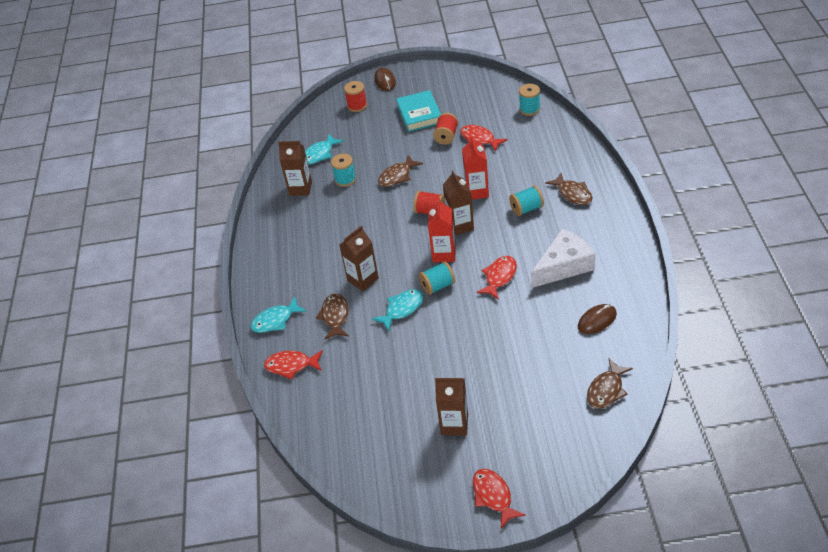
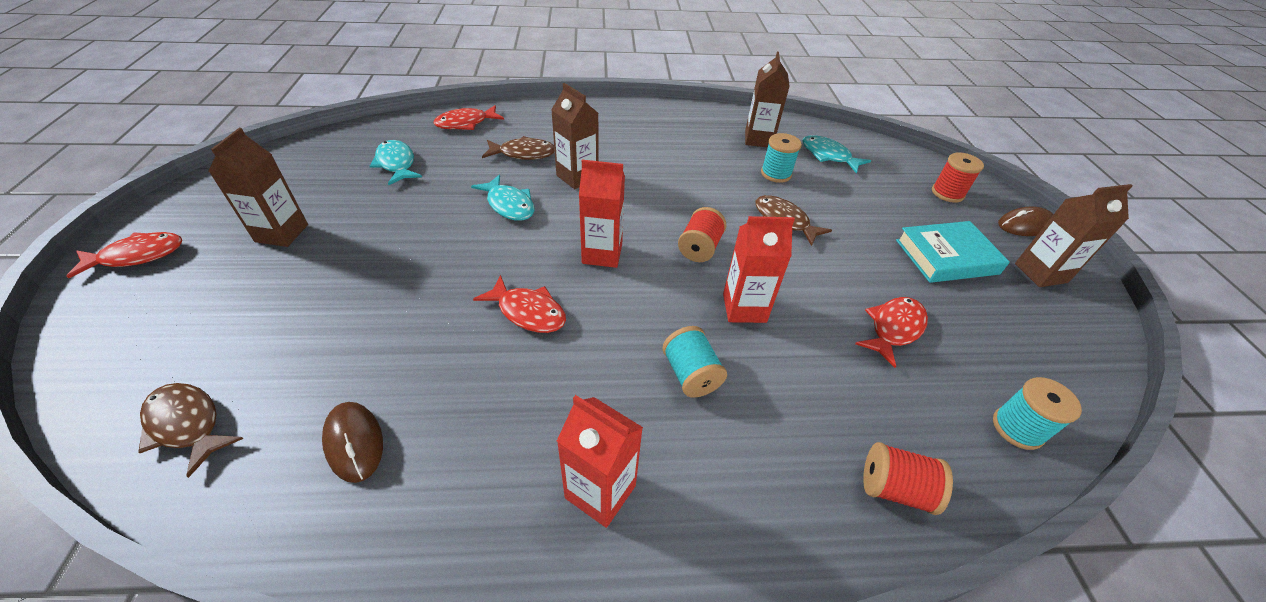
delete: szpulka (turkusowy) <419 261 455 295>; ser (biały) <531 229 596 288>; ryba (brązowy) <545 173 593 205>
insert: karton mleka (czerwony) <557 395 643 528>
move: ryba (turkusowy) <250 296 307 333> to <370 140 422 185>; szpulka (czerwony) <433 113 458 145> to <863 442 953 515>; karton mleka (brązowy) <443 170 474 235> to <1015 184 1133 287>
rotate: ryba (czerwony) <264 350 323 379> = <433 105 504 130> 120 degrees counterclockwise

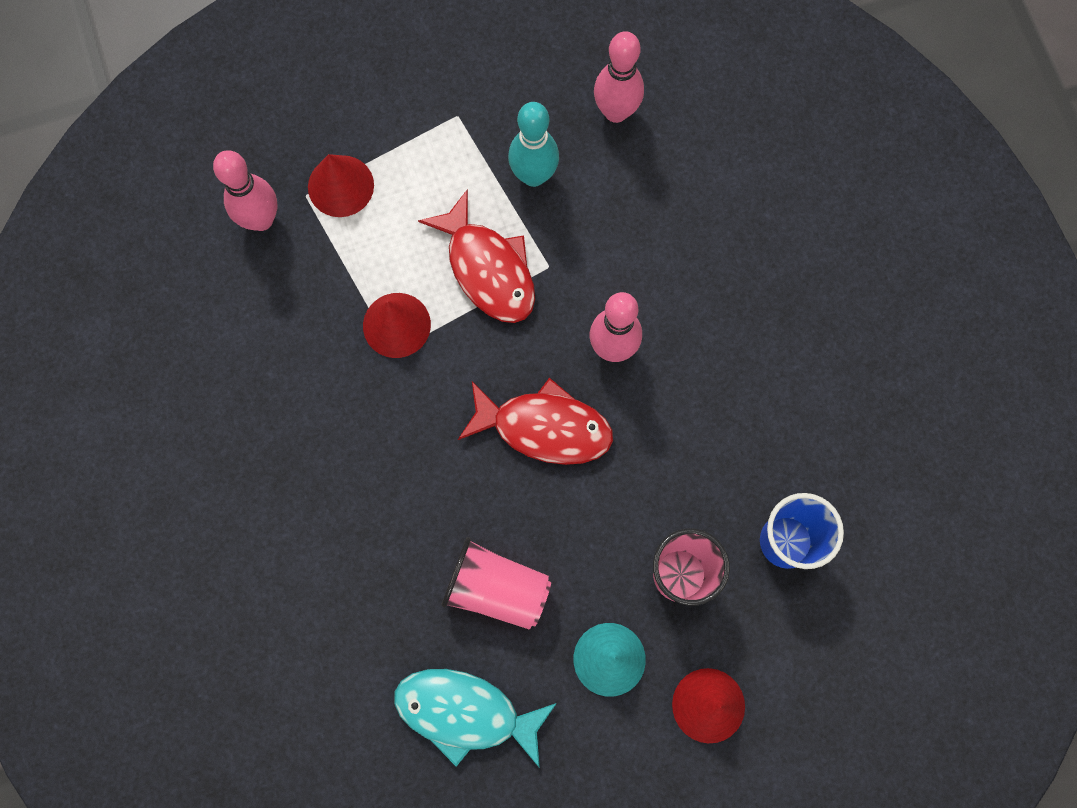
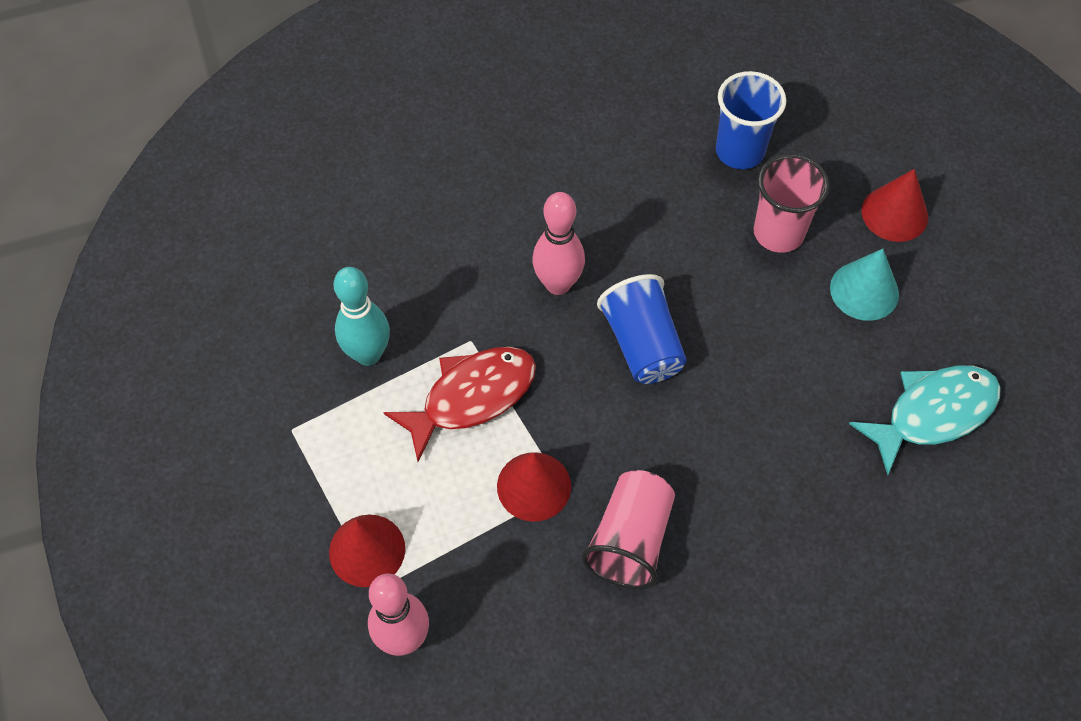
delete: kręgiel (różowy) <594 31 644 123>
move: szklanka (różowy) <442 537 551 630> to <581 470 675 589>
replace: ryba (czerwony) <458 378 613 465> to szklanka (niebieski) <597 274 687 384>
rotate: ryba (turkusowy) <394 669 557 768> = <849 365 1001 475> 135 degrees counterclockwise

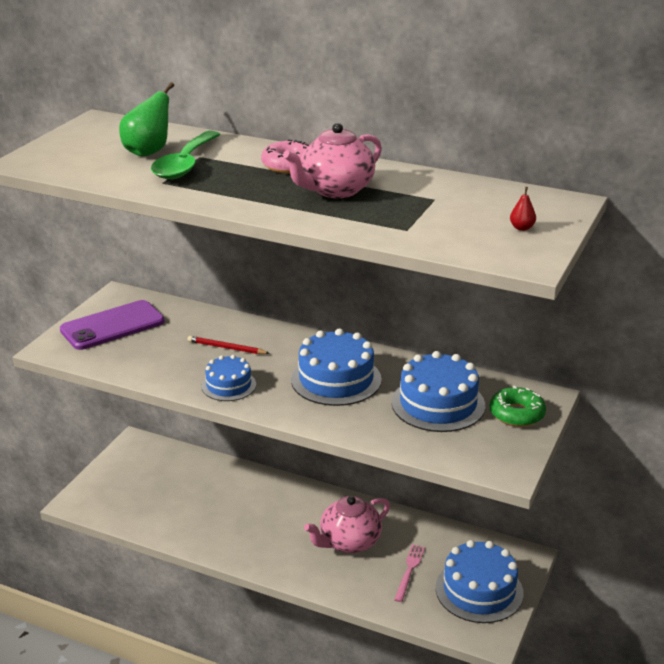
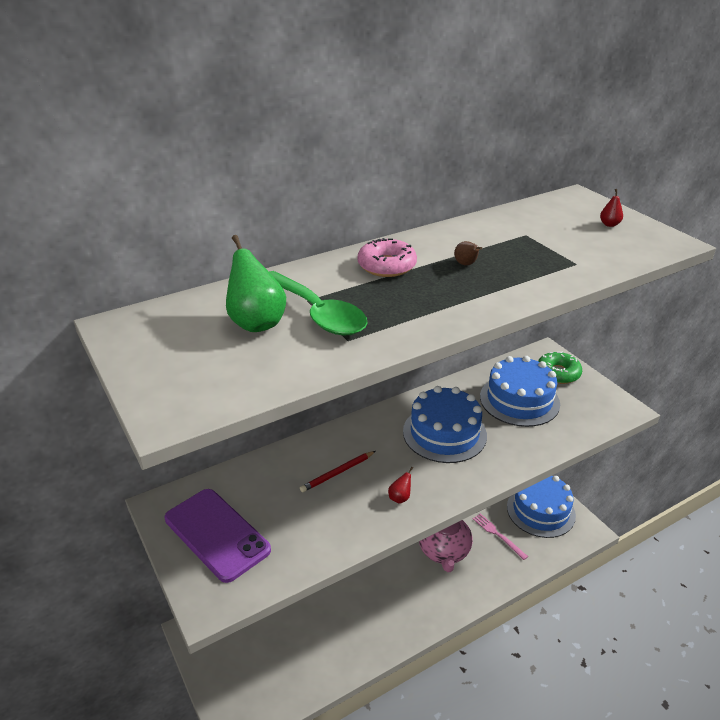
replace: tort (niebieski) <201 355 256 401> to gruszka (czerwony) <388 467 413 504>; imbryk (różowy) <283 123 382 198> to gruszka (brązowy) <454 241 482 266>
rotate: telefon (fioletowy) <60 300 165 350> = <165 489 271 583> 45 degrees counterclockwise

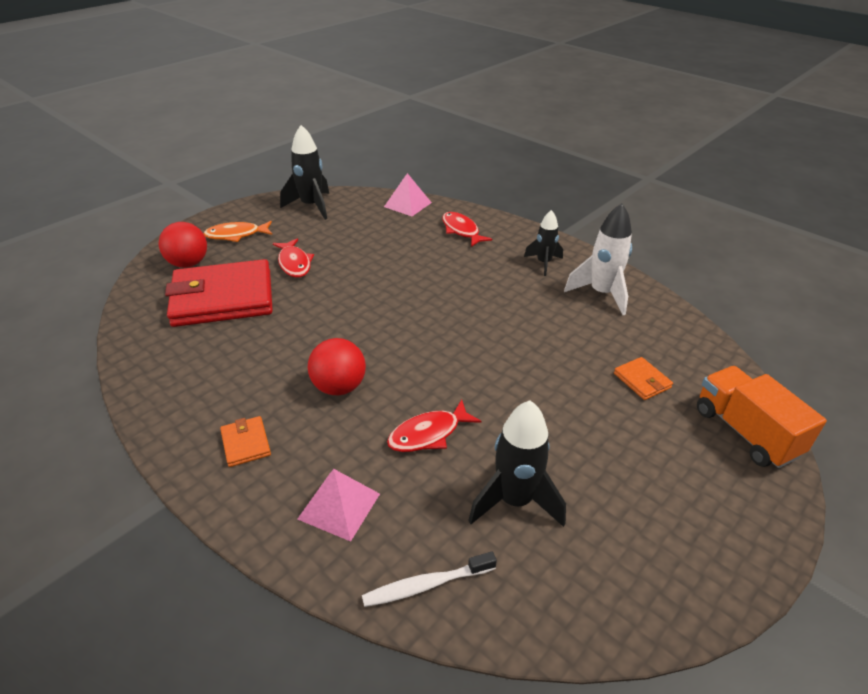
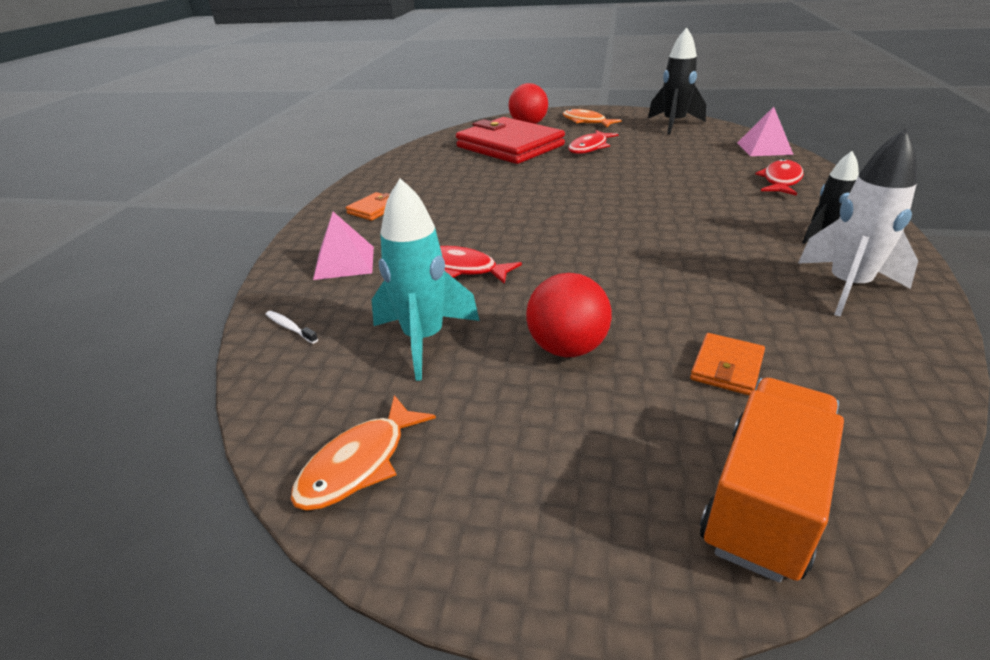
insert: ryba (pomarańczowy) <290 395 436 510>
move: piłka (czerwony) <308 338 366 395> to <526 273 612 357>
recolor: rakieta (czarny) <468 400 566 527> to rakieta (turkusowy) <372 178 479 381>
resize: szczoteczka do zębów (biały) <362 551 497 607> = <265 311 318 344> x0.60

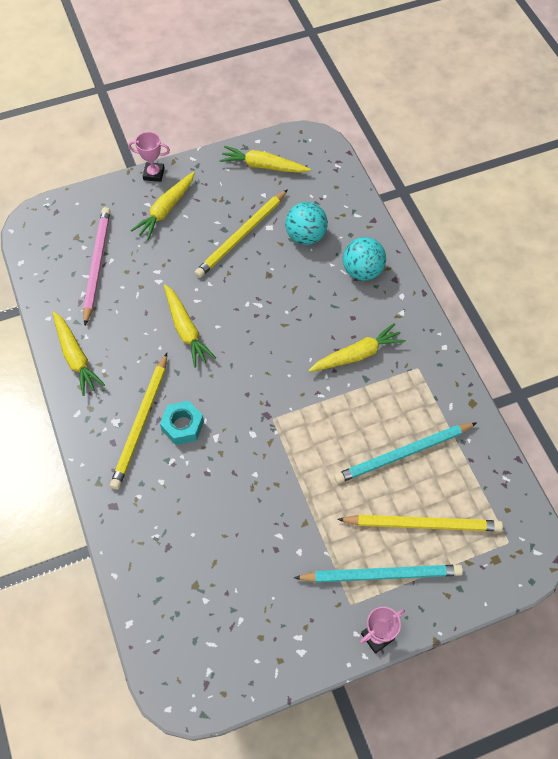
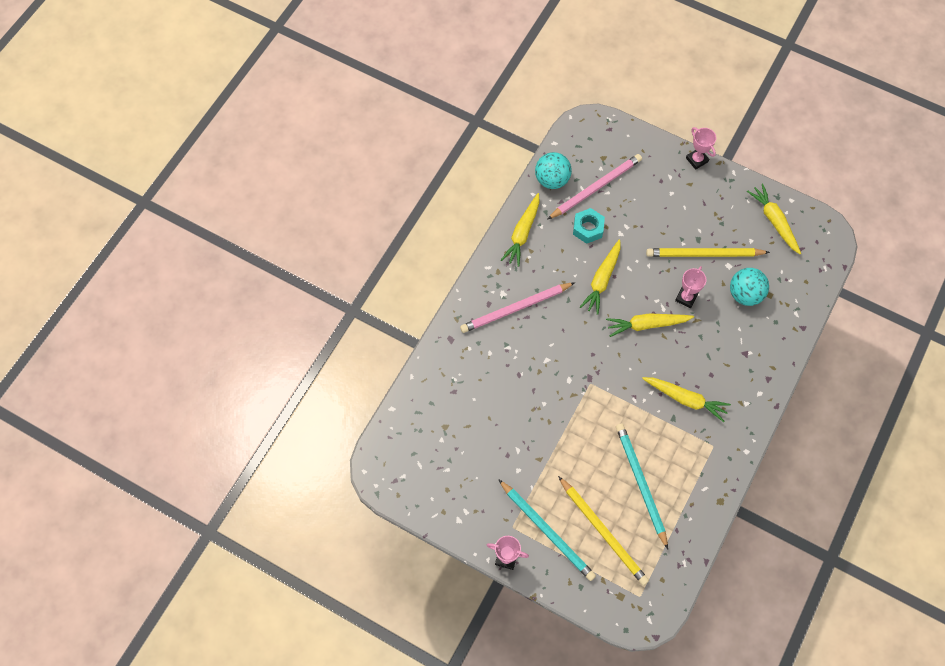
insert: puchar (różowy) <675 266 707 308>
move: marchewka (żółty) <131 171 195 240> to <606 313 694 337>; nakrętka (turkusowy) <160 401 204 445> to <573 208 605 244>; piłka (turkusowy) <343 237 386 281> to <535 152 572 189>
recolor: ołówek (żółty) <110 353 167 490> to ołówek (różowy) <460 282 575 333>
rotate: ołówek (turkusowy) <334 423 476 484> = <616 423 668 549> 45 degrees clockwise

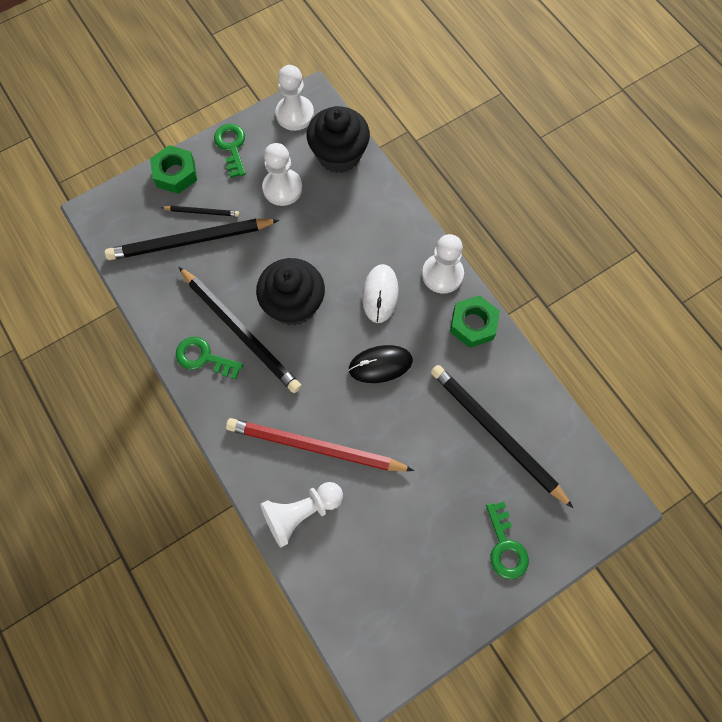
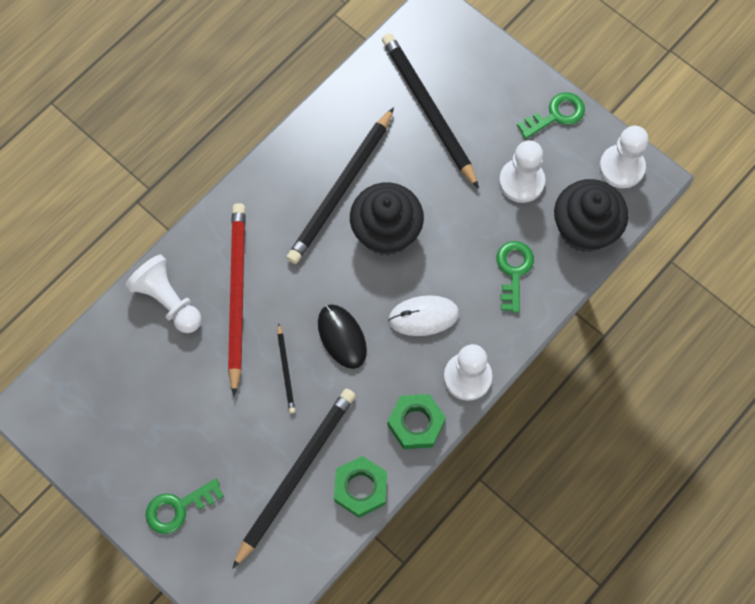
move: nakrętka (zielony) <150 145 197 194> to <334 456 387 518>; ołówek (czarny) <161 206 239 217> to <277 323 295 413>; klucz (zielony) <176 337 243 379> to <497 241 534 313>

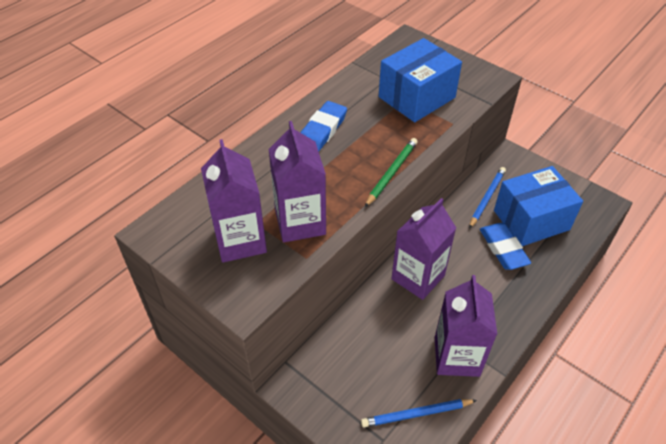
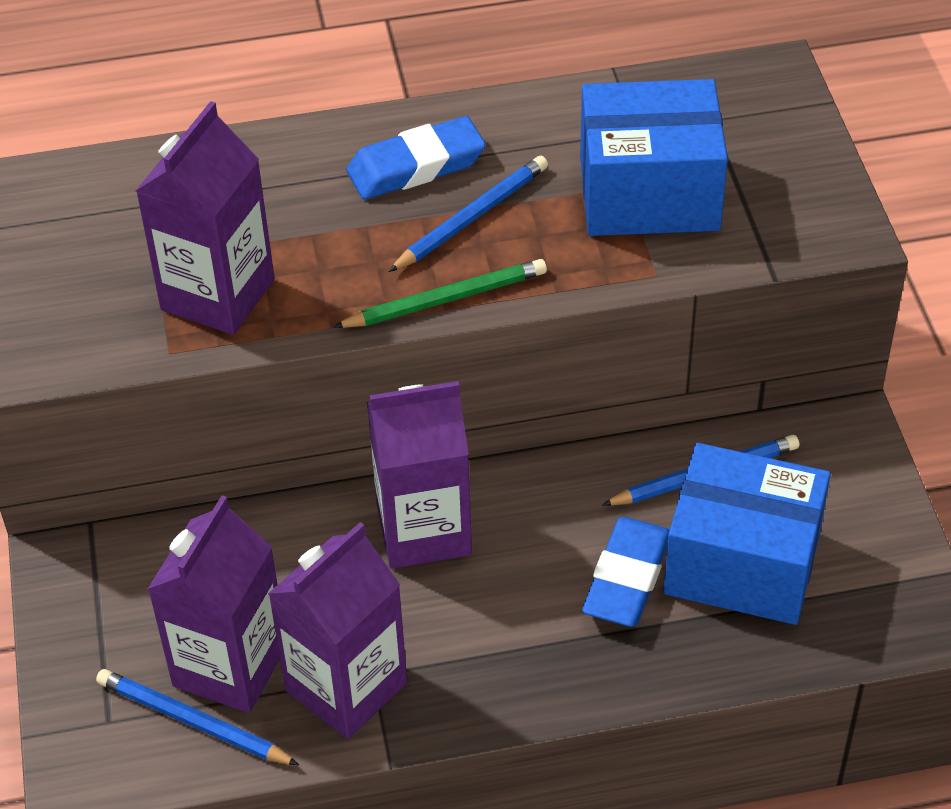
insert: ołówek (niebieski) <388 156 548 272>
move: karton mleka (fioletowy) <201 139 267 263> to <148 495 280 713>

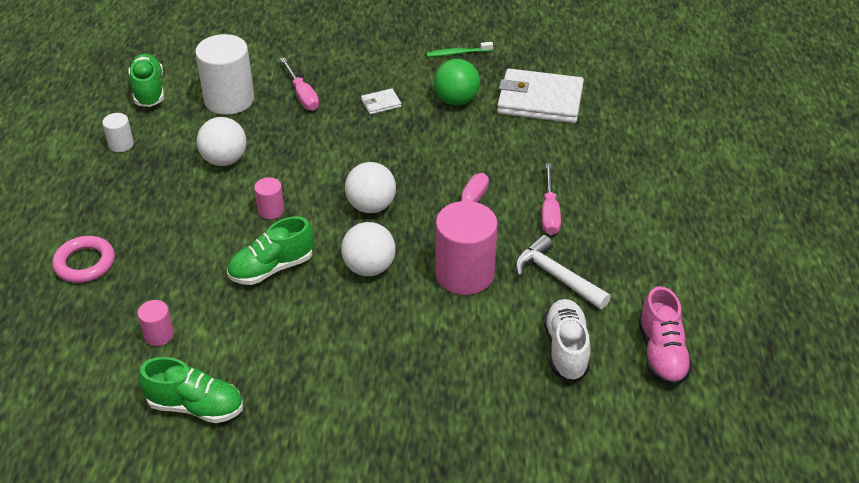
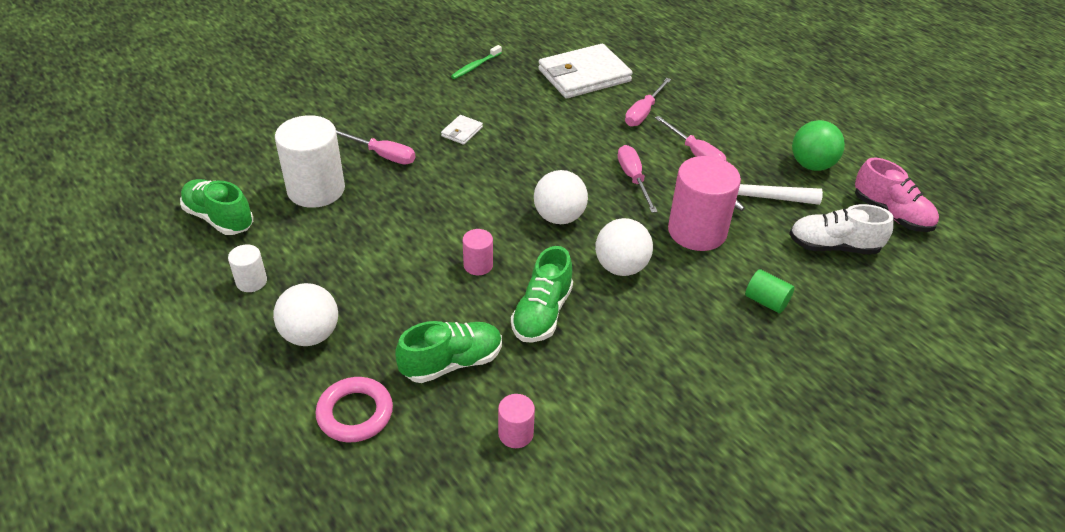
insert: śrubokręt (różowy) <625 78 671 127>; walec (zielony) <745 269 794 313>
move: but (zielony) <138 357 243 423> to <395 321 502 383>; piłka (biały) <197 117 247 166> to <273 283 338 346>; piłka (zielony) <434 59 480 105> to <792 120 845 171>
rotate: but (biały) <544 299 590 381> = <789 204 894 255> 45 degrees counterclockwise

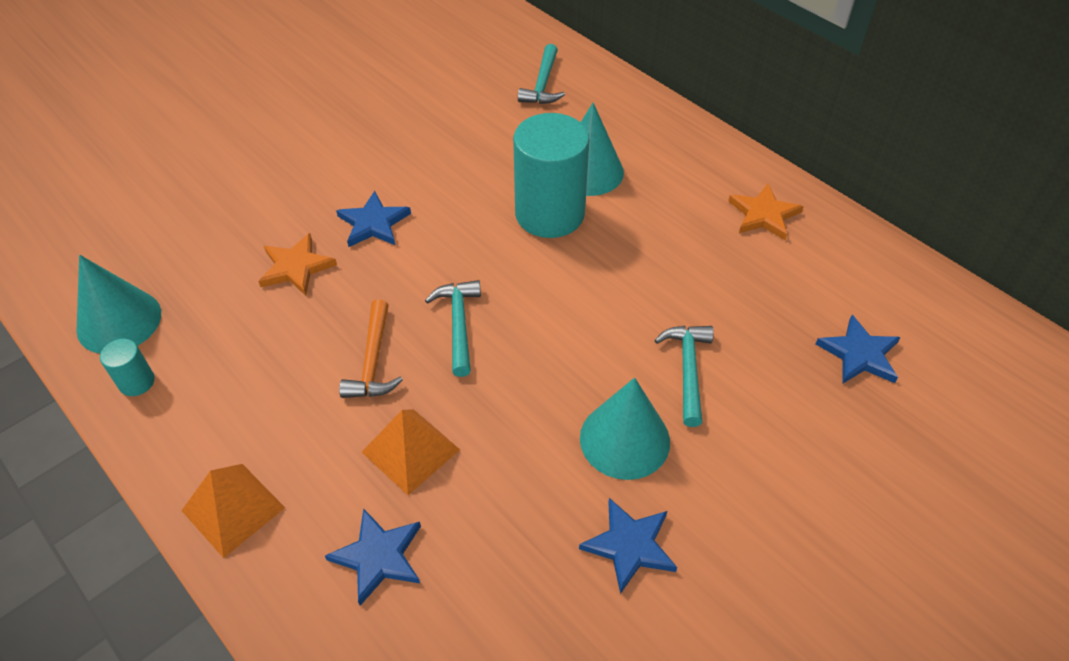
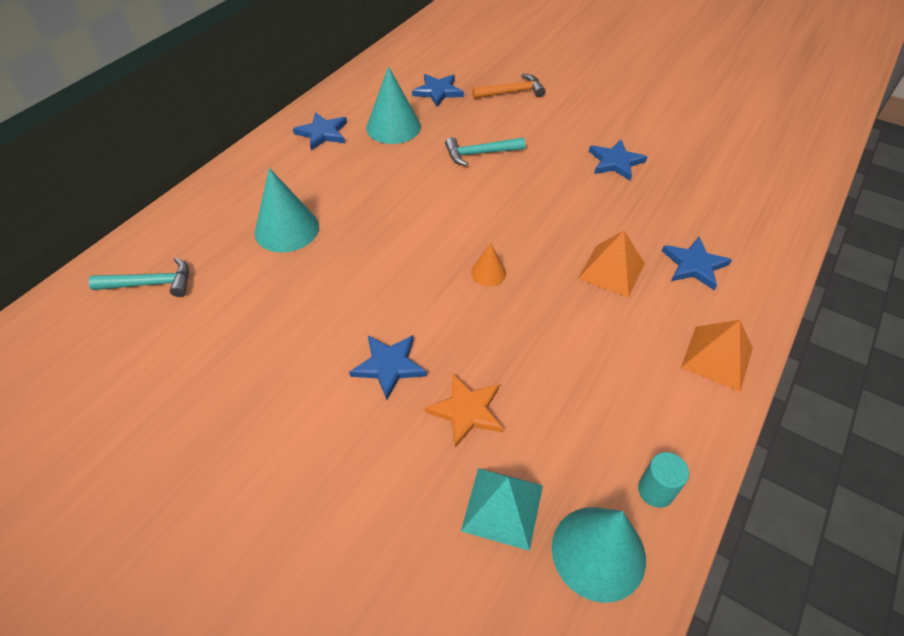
delete: walec (turkusowy) <513 113 590 238>
insert: piramida (turkusowy) <461 468 543 551>
move: młotek (pomarańczowy) <339 299 403 398> to <472 74 546 99>; stożek (turkusowy) <580 378 670 480> to <366 66 421 144>
replace: młotek (turkusowy) <425 280 481 377> to stożek (pomarańczowy) <471 243 506 286>
recolor: gwiazda (pomarańczowy) <728 184 804 240> to gwiazda (niebieski) <293 112 347 150>

